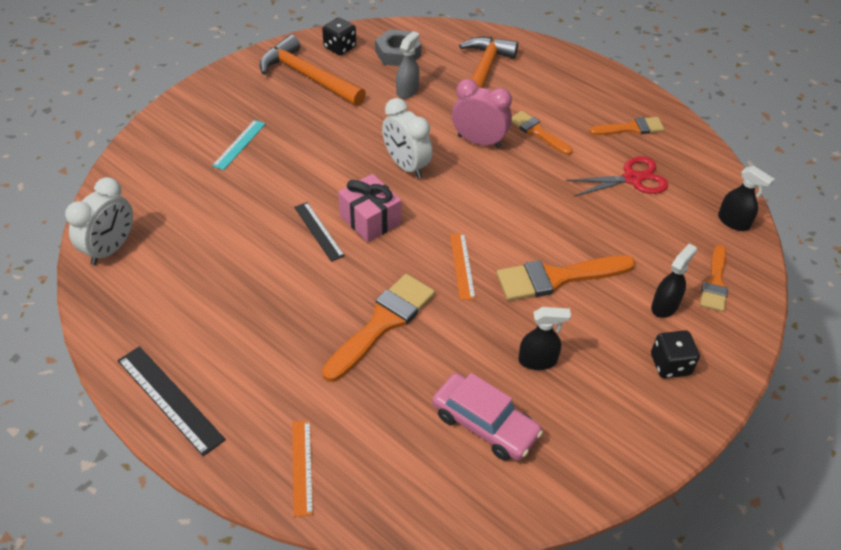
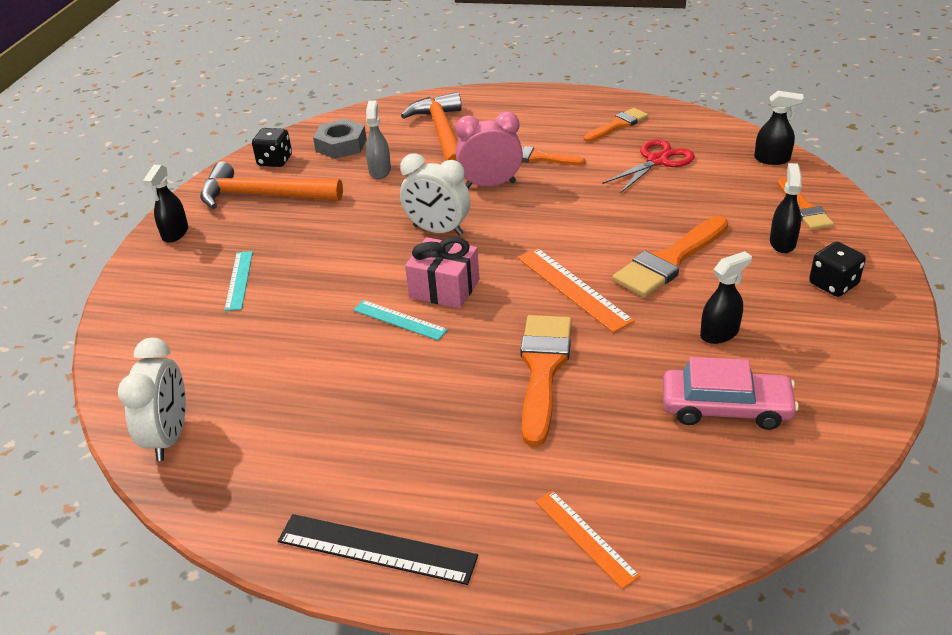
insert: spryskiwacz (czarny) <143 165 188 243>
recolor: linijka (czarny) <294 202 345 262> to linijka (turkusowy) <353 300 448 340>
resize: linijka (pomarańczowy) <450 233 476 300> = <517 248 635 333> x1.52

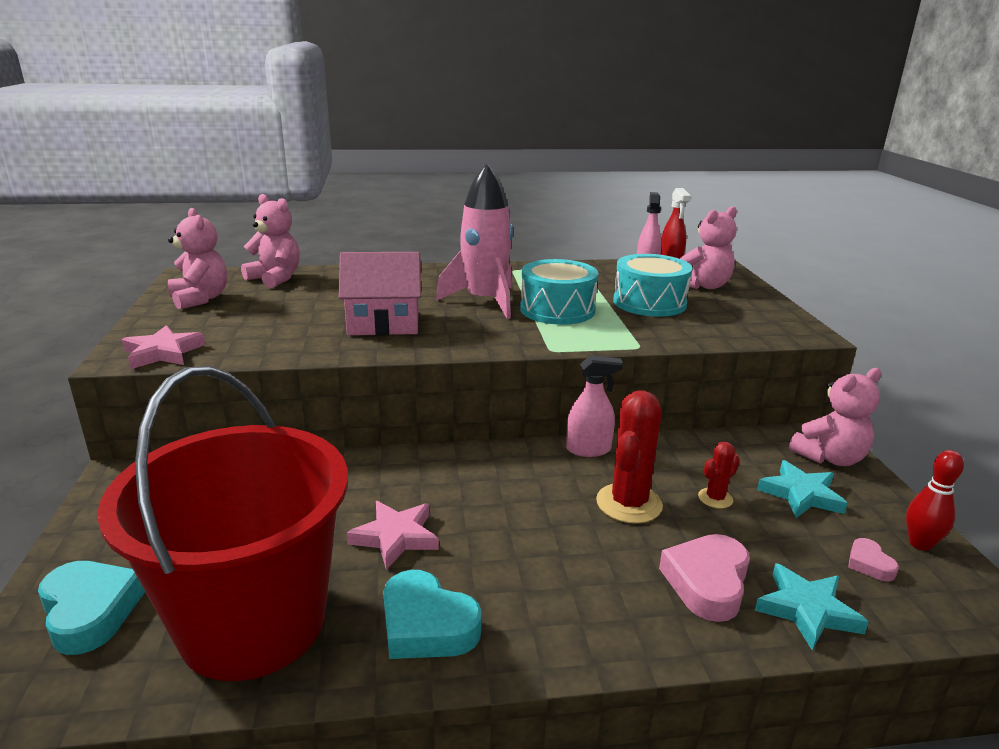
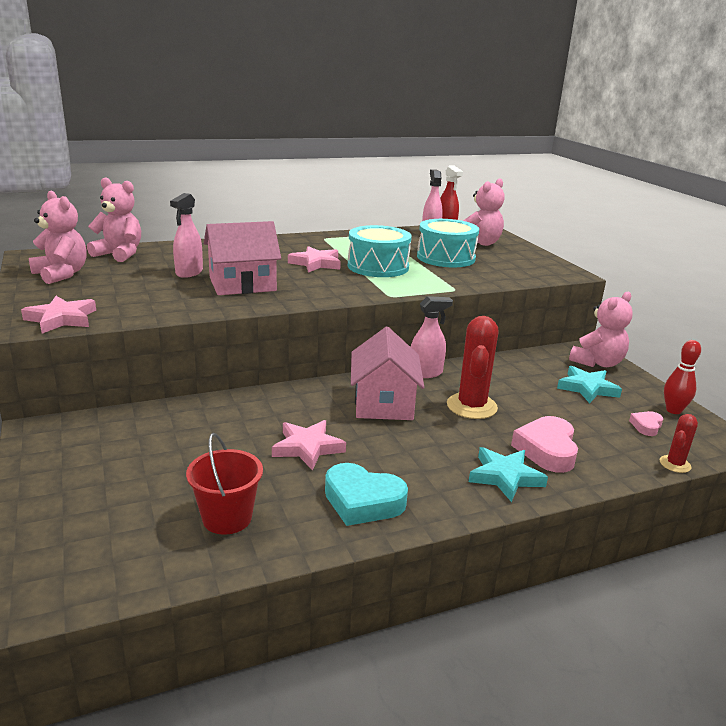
delete: serce (turkusowy) <38 561 145 655>
insert: spryskiwacz (różowy) <170 193 203 278>; domek (różowy) <351 327 424 420>
move: kaktus (czerwony) <698 442 740 508> to <659 414 698 473>; gwiazda (turkusowy) <755 563 869 650> to <469 447 548 502>
replace: rakieta (różowy) <436 163 513 319> to gwiazda (różowy) <288 246 341 273>
rotate: serce (różowy) <848 538 899 581> = <629 411 663 436> 60 degrees clockwise
resize: wiadro (czerwony) <97 366 348 681> = <186 433 263 535> x0.43

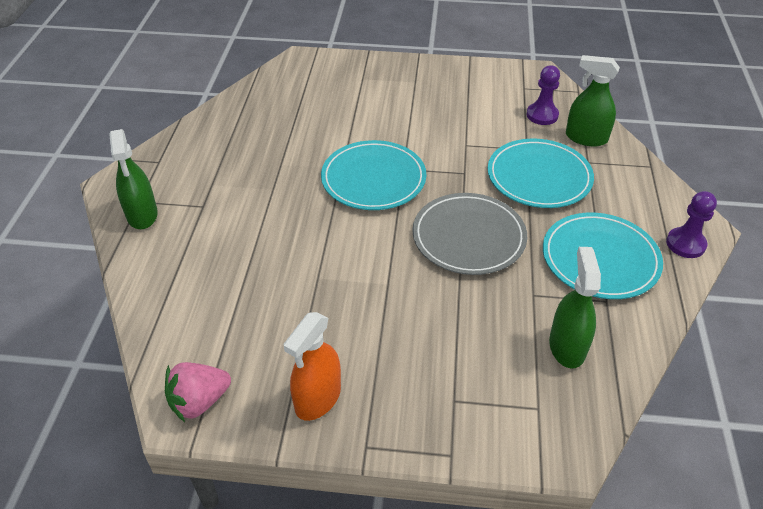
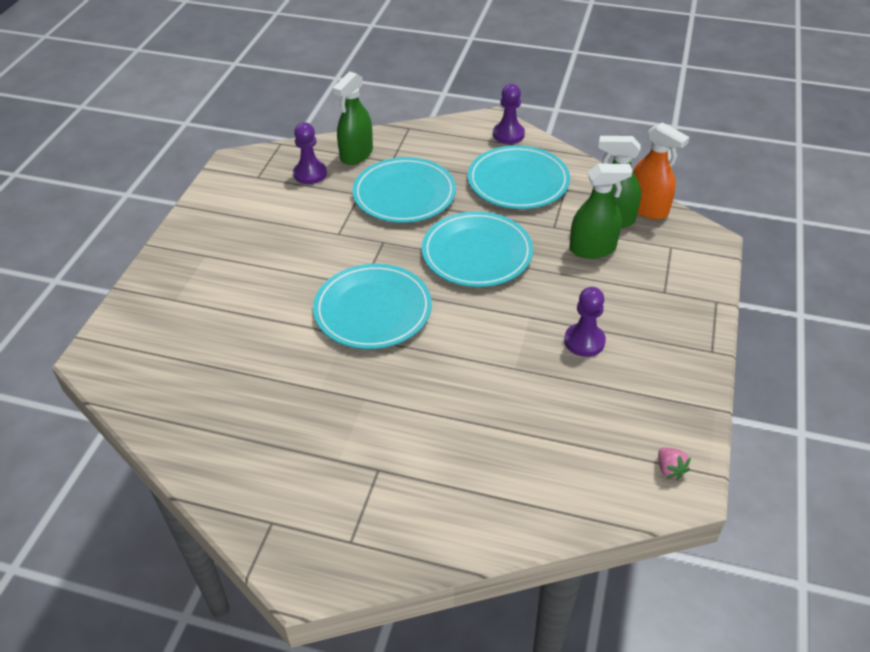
insert: pionek (fioletowy) <564 287 606 357>
move: spryskiwacz (zielony) <109 129 158 229> to <569 164 633 258>; spryskiwacz (pomarańczowy) <283 312 341 421> to <633 122 690 219>
recolor: talerz (szary) <412 193 527 275> to talerz (turkusowy) <422 211 533 287>
resize: truskawka (różowy) <165 362 231 422> = <658 447 691 480> x0.55

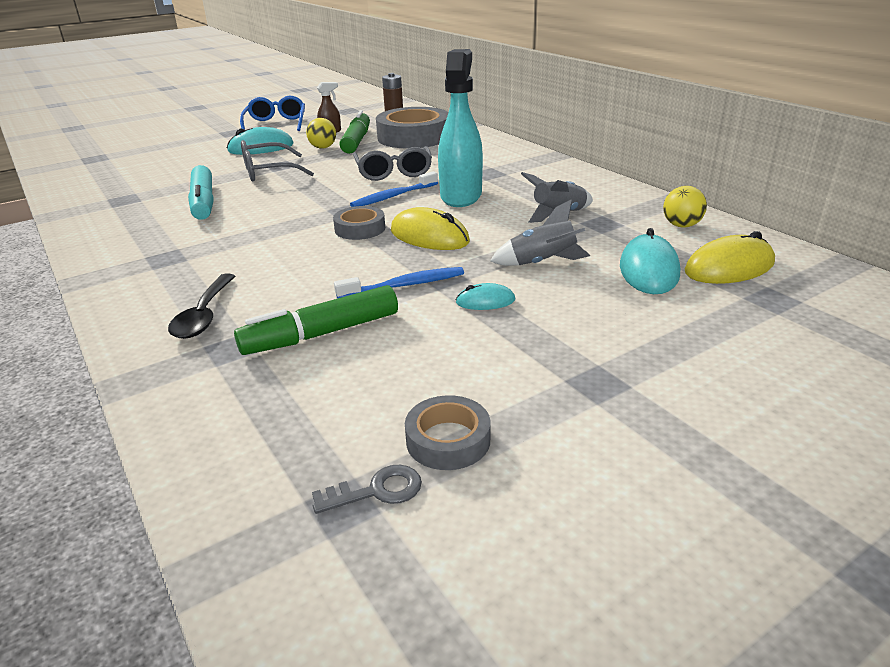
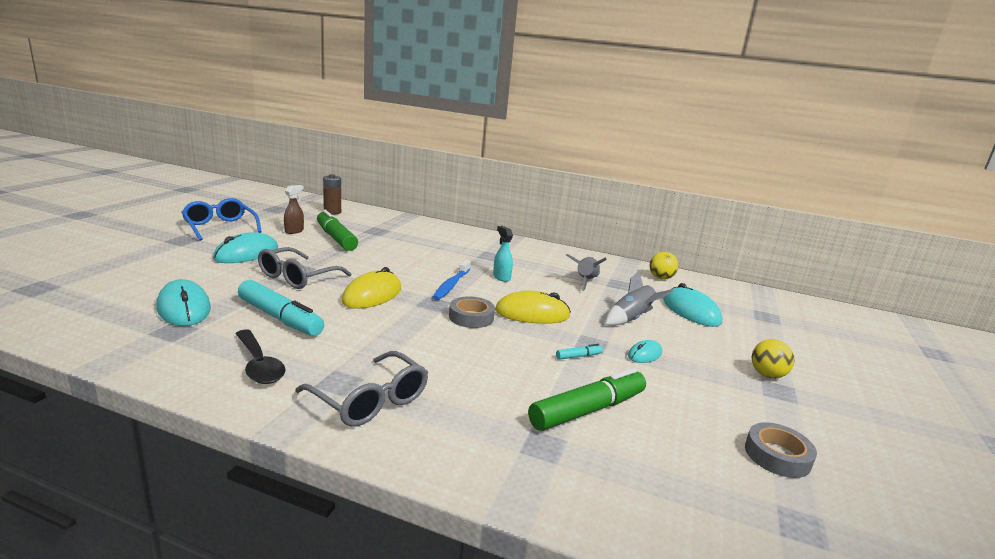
delete: klucz (szary) <312 465 422 514>; taśma klejąca (szary) <376 107 449 149>
insert: myszka (turkusowy) <156 279 211 326>
move: łyżka (czarny) <168 274 235 339> to <235 330 286 384>; piłka (żółty) <306 118 336 149> to <752 339 795 378>; okulary (szary) <353 146 432 181> to <295 351 428 427>; myszka (żółty) <685 231 775 284> to <341 267 401 309>
replace: szczoteczka do zębów (niebieski) <334 267 464 299> to flamaster (turkusowy) <556 344 603 360>
rotate: flamaster (zielony) <234 285 398 355> = <528 368 646 431> 150 degrees counterclockwise
resize: spryskiwacz (turkusowy) <438 49 483 207> = <493 226 513 282> x0.46

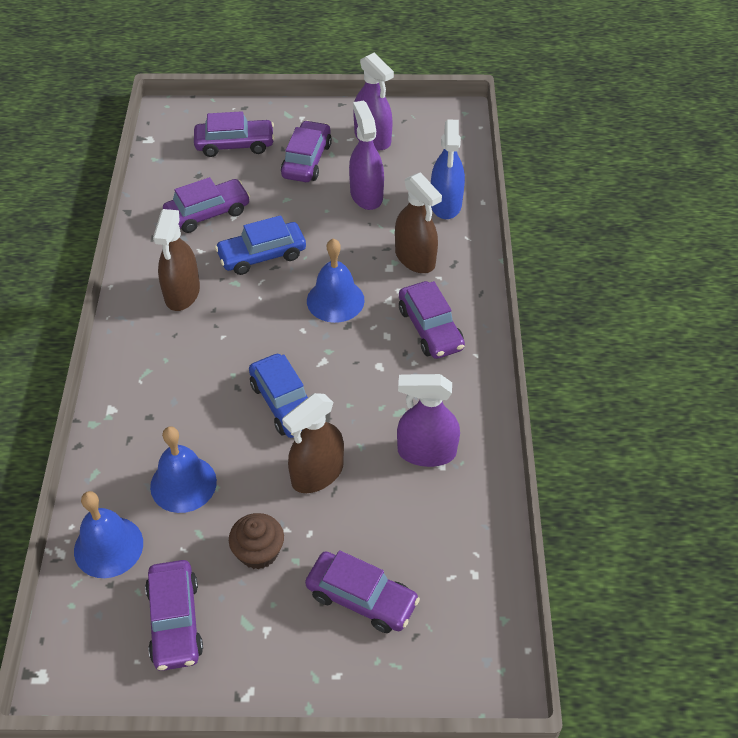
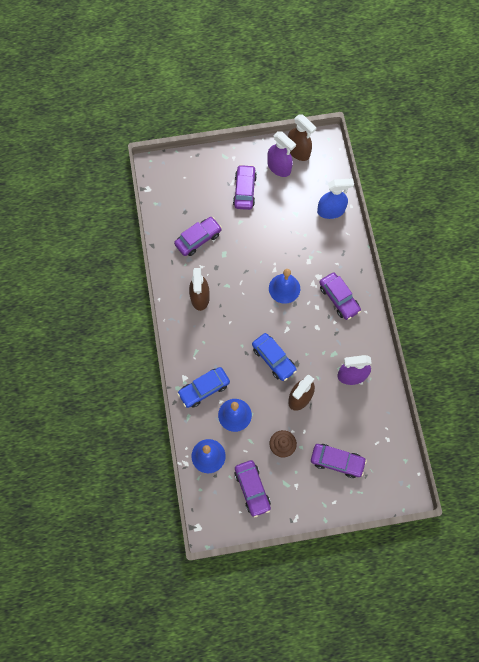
delete: samochód (fioletowy) <194 111 275 157>; spryskiwacz (fioletowy) <349 100 384 210>
move: samochód (niebieski) <215 215 306 275> to <177 367 230 408>; spryskiwacz (brązowy) <395 172 442 273> to <288 114 317 161>
rotate: spryskiwacz (niebieski) <431 120 465 219> = <317 178 354 219> 90 degrees counterclockwise

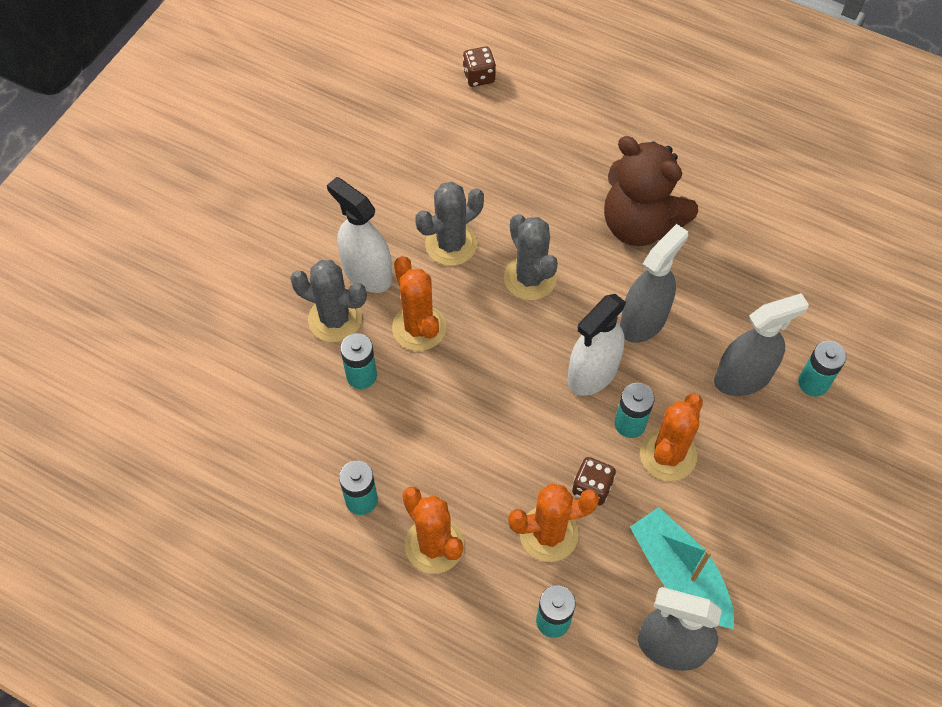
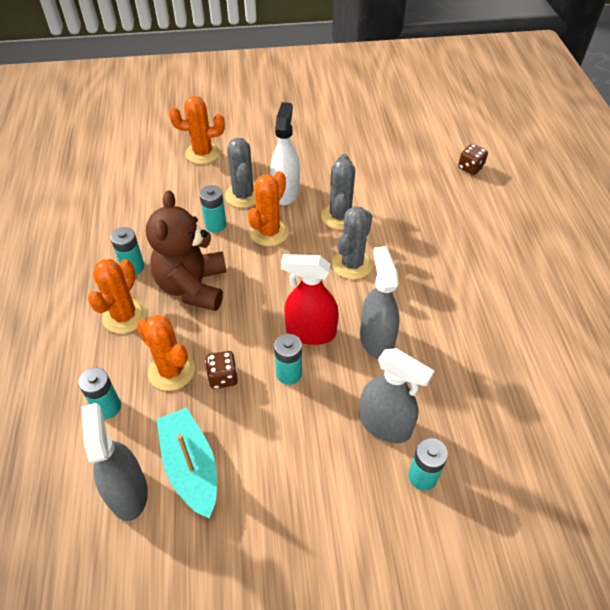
move: miś (brązowy) <604 136 698 246> to <146 190 227 311>; kaktus (pomarańczowy) <640 394 703 481> to <169 96 225 164>
recolor: spryskiwacz (biały) <568 294 626 396> to spryskiwacz (czerwony) <281 254 339 345>
rotate: kaktus (szary) <415 182 484 266> = <321 154 355 230> 75 degrees clockwise; spryskiwacz (szary) <620 224 688 343> = <360 246 400 359> 105 degrees counterclockwise; łódka (turkusowy) <630 507 734 629> = <157 407 217 518> 45 degrees counterclockwise

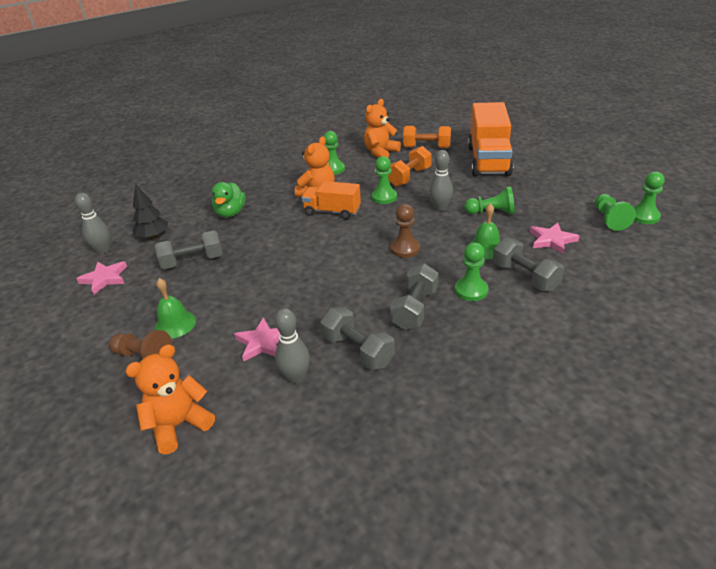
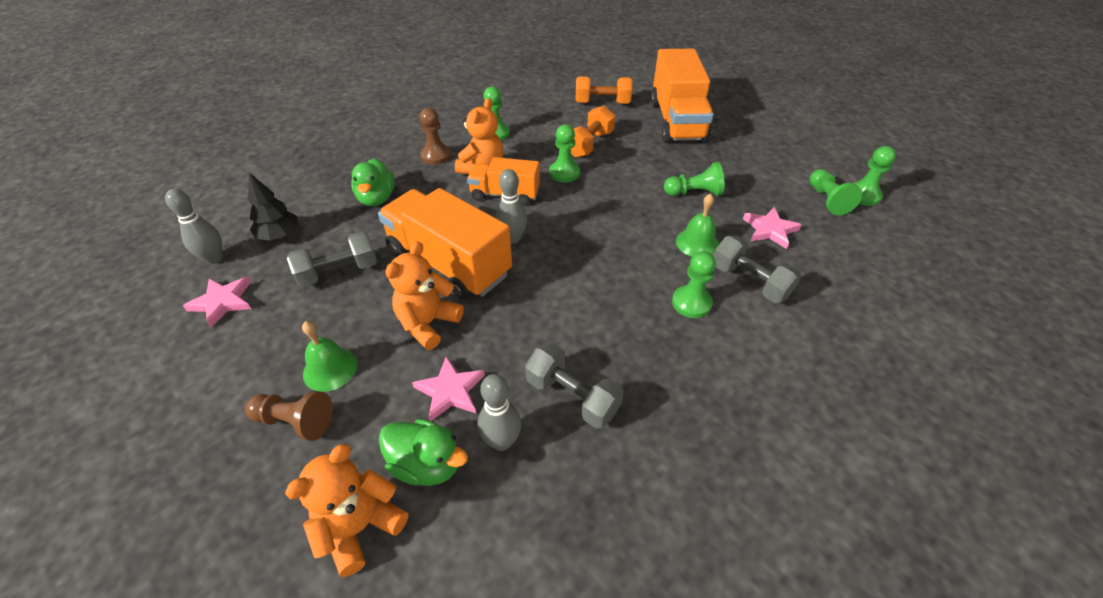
delete: hantel (szary) <390 264 439 330>
insert: ciężarówka (pomarańczowy) <378 188 512 300>; kaczka (zielony) <379 419 468 486>
move: miś (pomarańczowy) <364 99 401 158> to <385 241 464 350>; pionek (brązowy) <390 204 420 258> to <420 108 451 165>; kręgiel (szary) <429 150 453 211> to <496 169 527 244>

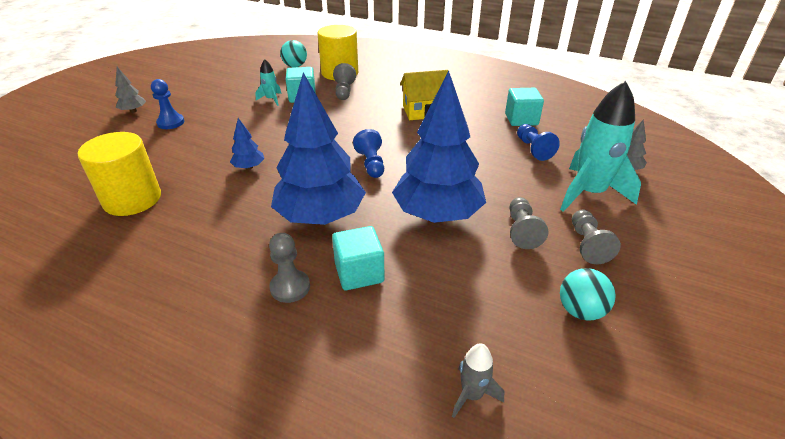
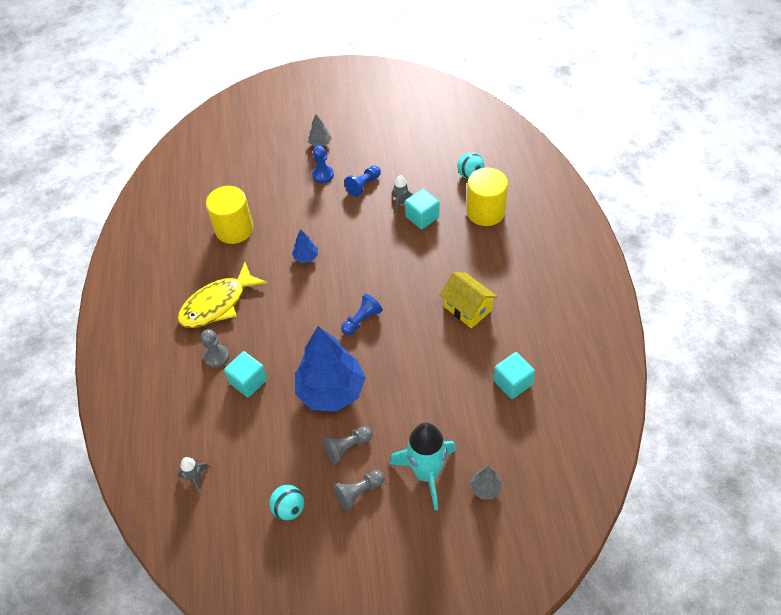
delete: drzewko (niebieski) <271 72 366 225>; pionek (szary) <333 63 356 100>
insert: ryba (żółty) <177 262 267 328>
move: pionek (niebieski) <517 124 560 161> to <344 165 381 197>
recolor: rakieta (turkusowy) <255 59 282 106> to rakieta (szary) <392 175 413 213>

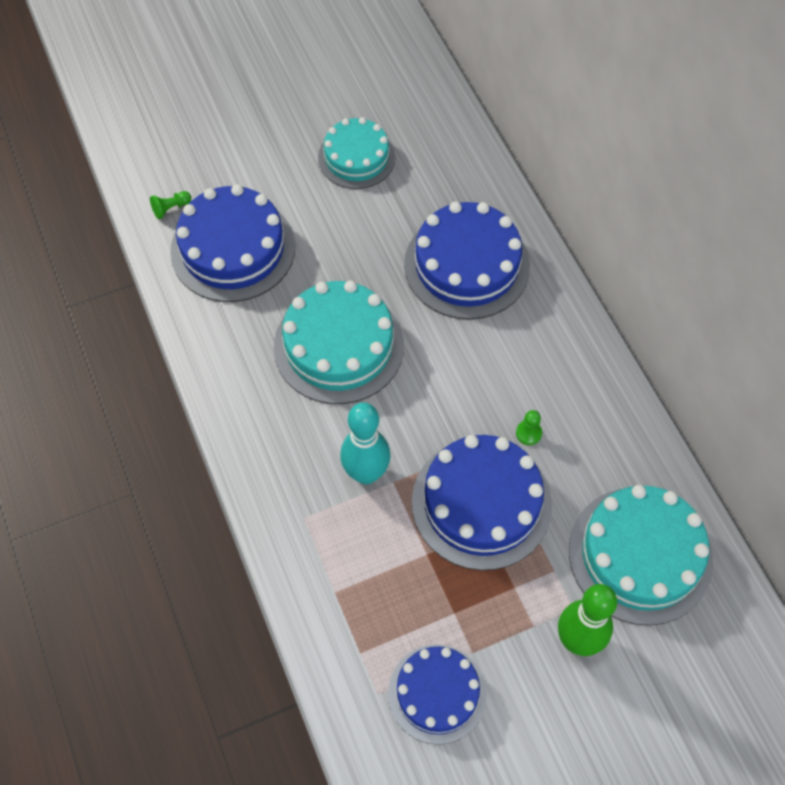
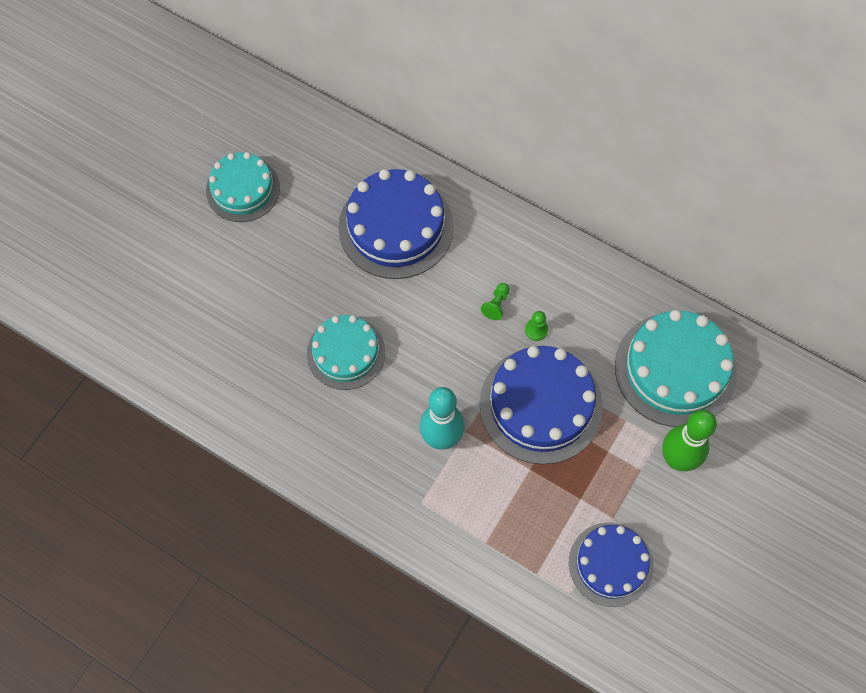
delete: tort (niebieski) <170 184 295 302>
move: pionek (zielony) <150 191 191 219> to <481 283 510 320>
resize: tort (turkusowy) <274 280 404 404> = <307 315 385 390> x0.65

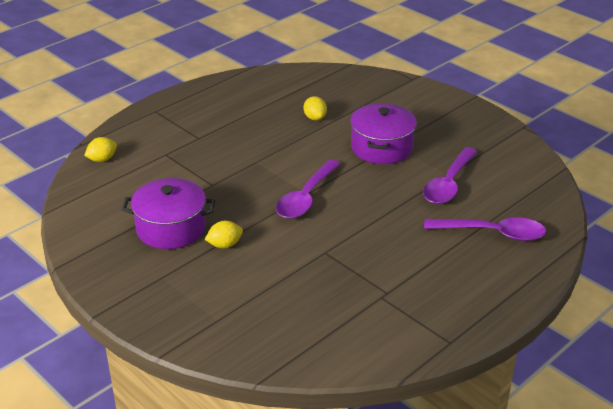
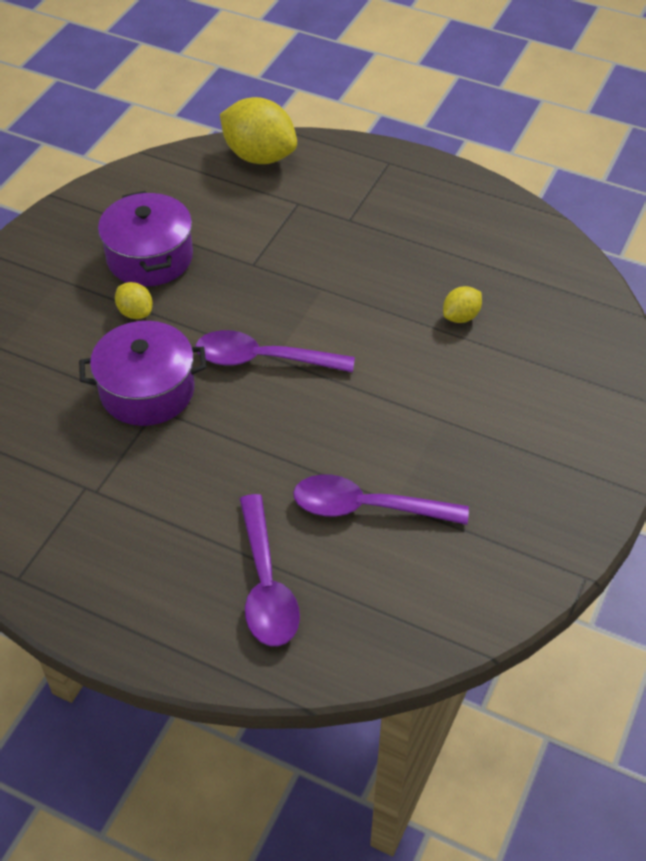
move: garnek (fioletowy) <350 103 417 164> to <79 321 207 426>
resize: cytryna (żółty) <84 137 117 162> = <220 97 297 164> x2.02

